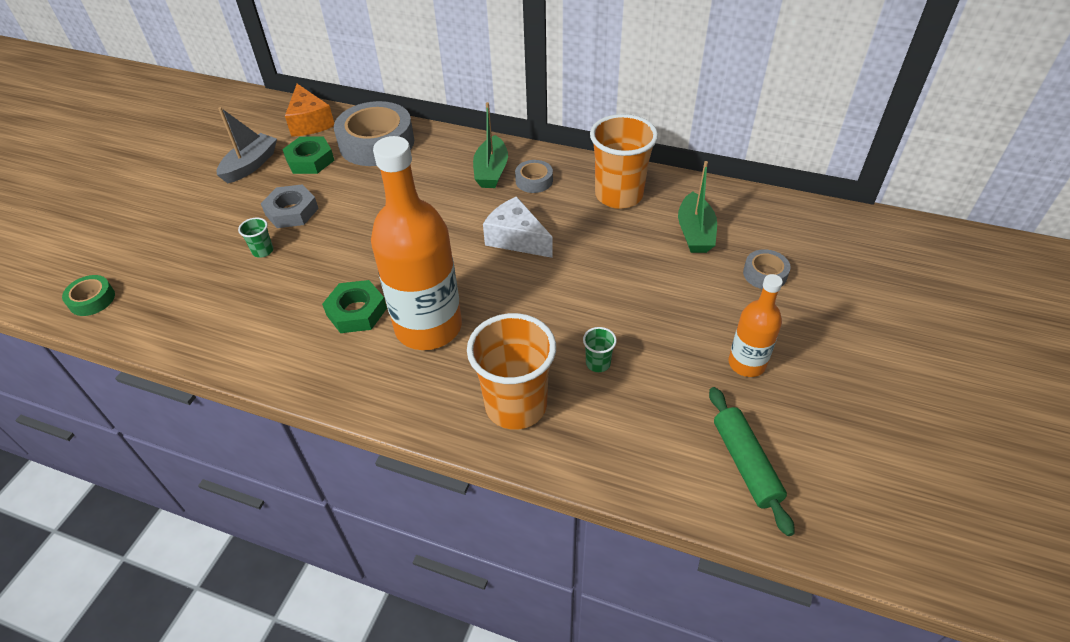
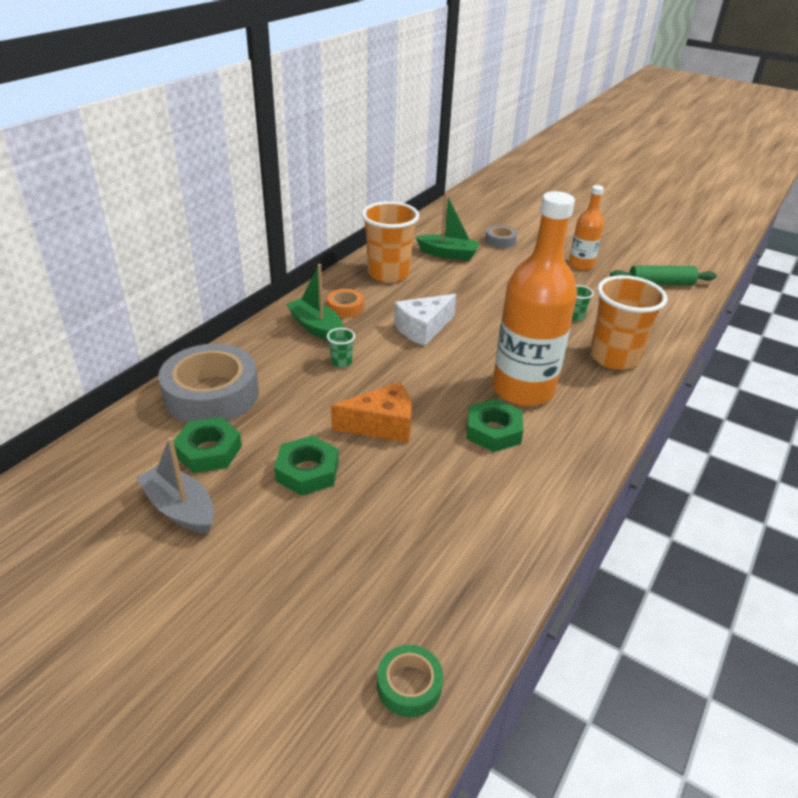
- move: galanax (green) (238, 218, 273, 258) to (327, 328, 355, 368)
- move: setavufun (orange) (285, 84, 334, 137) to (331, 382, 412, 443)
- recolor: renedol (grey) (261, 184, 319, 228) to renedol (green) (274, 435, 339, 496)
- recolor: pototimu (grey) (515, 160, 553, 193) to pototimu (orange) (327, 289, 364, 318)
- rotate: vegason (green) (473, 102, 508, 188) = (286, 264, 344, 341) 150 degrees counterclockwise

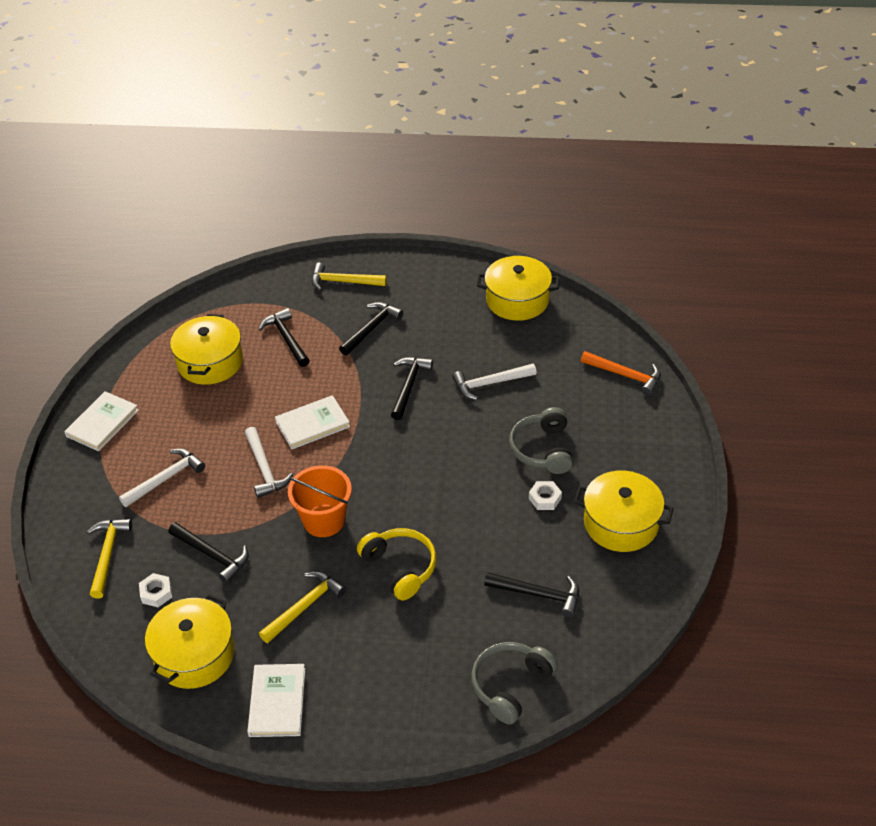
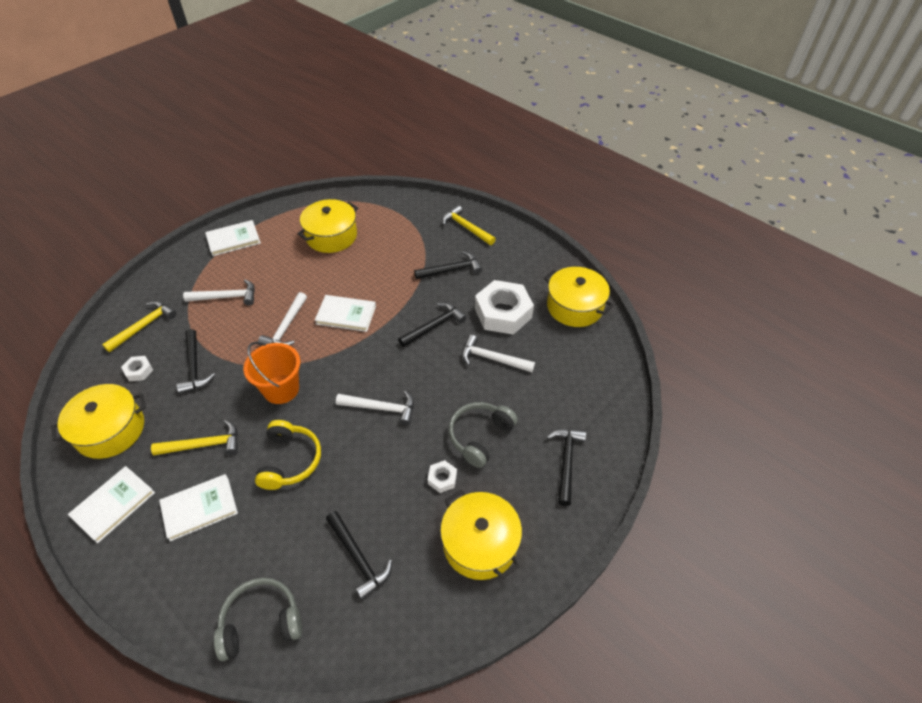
- delete: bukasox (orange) (581, 351, 661, 396)
- insert: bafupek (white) (159, 474, 238, 541)
- insert: bukasox (white) (336, 391, 414, 426)
- insert: renedol (white) (475, 280, 534, 335)
- move: bukasox (black) (259, 308, 310, 367) to (547, 429, 586, 506)

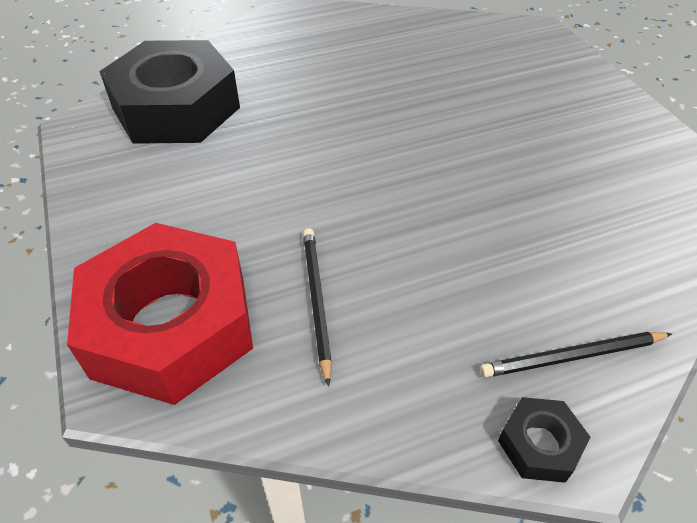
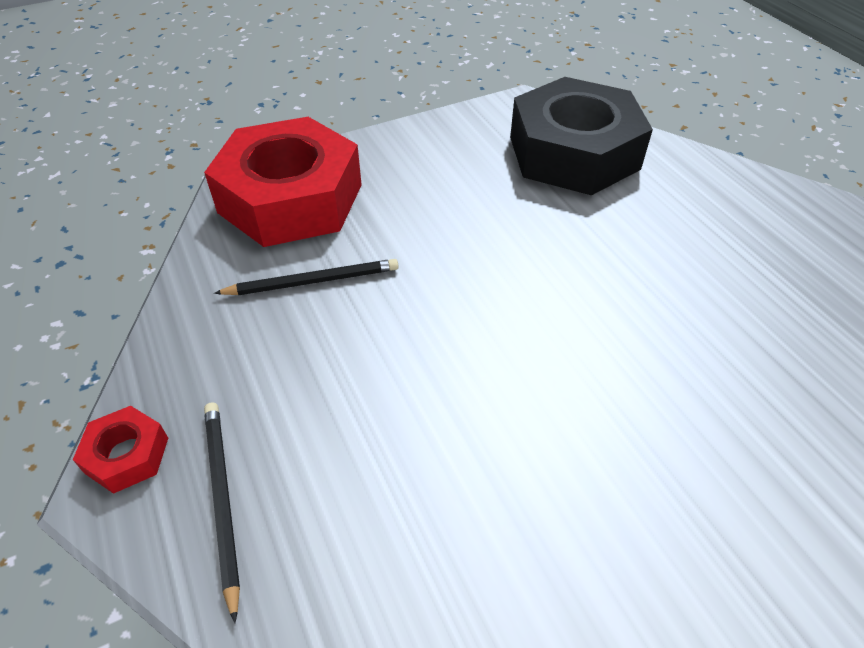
- recolor: renedol (black) (498, 397, 590, 483) to renedol (red) (73, 406, 168, 494)

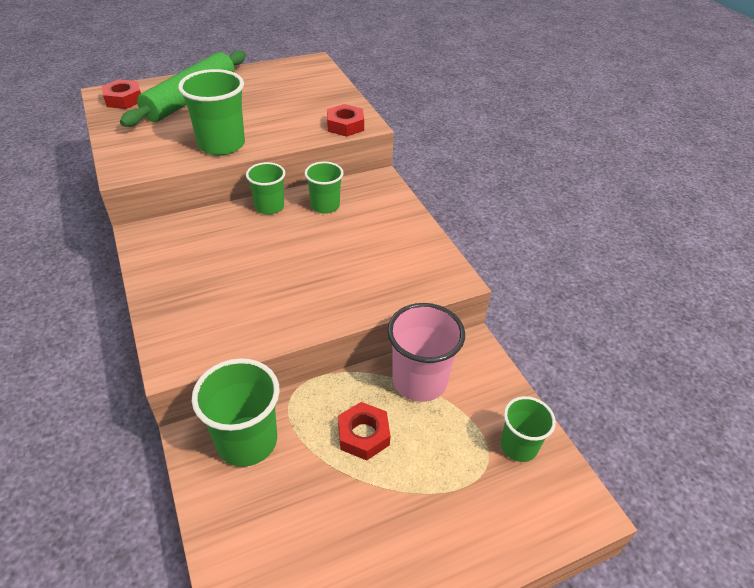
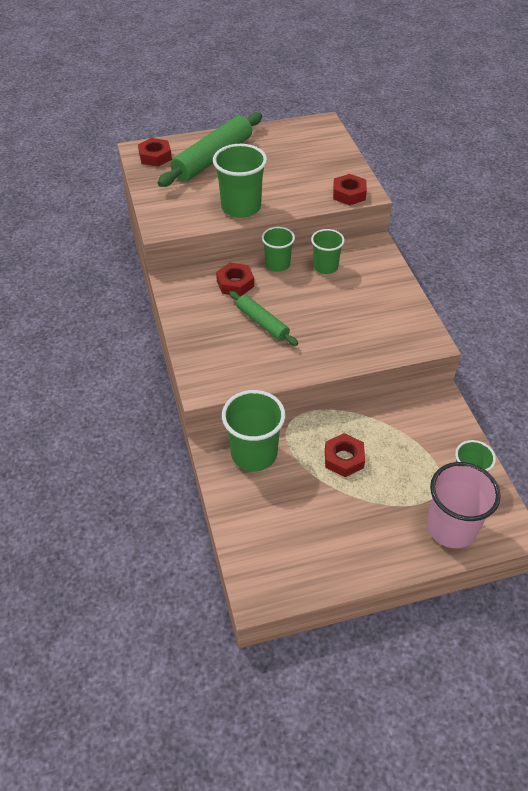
- insert: renedol (red) (216, 263, 254, 296)
- insert: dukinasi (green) (229, 291, 298, 346)
- move: galanax (pink) (387, 303, 465, 402) to (427, 462, 501, 548)

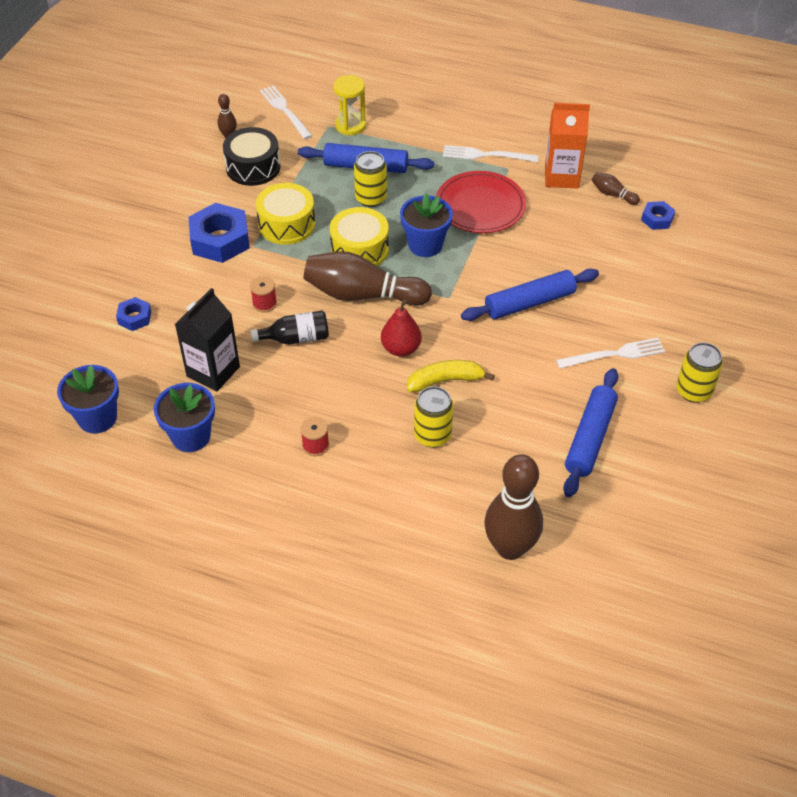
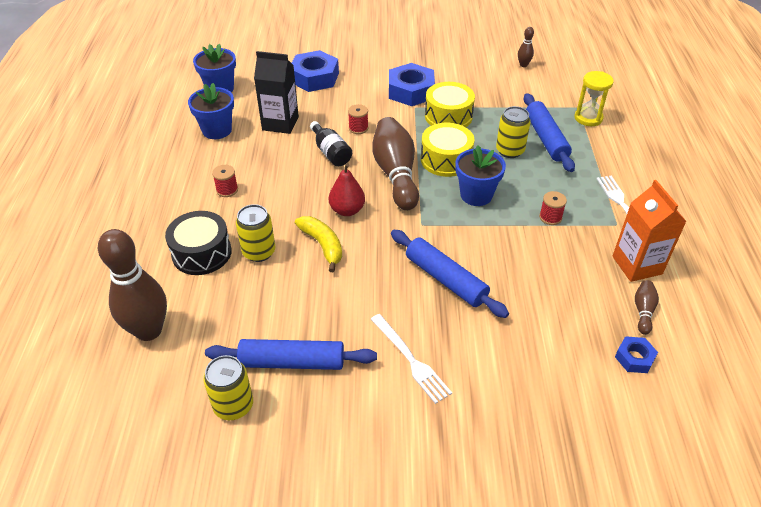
- delete: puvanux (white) (260, 85, 312, 139)
- move: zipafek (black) (223, 127, 280, 186) to (165, 211, 232, 275)
- move: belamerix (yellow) (677, 342, 723, 403) to (203, 355, 253, 420)
- replace: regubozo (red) (436, 171, 526, 233) to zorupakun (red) (539, 191, 567, 225)
- resize: renedol (blue) (116, 297, 151, 331) = (292, 50, 339, 92) x1.93

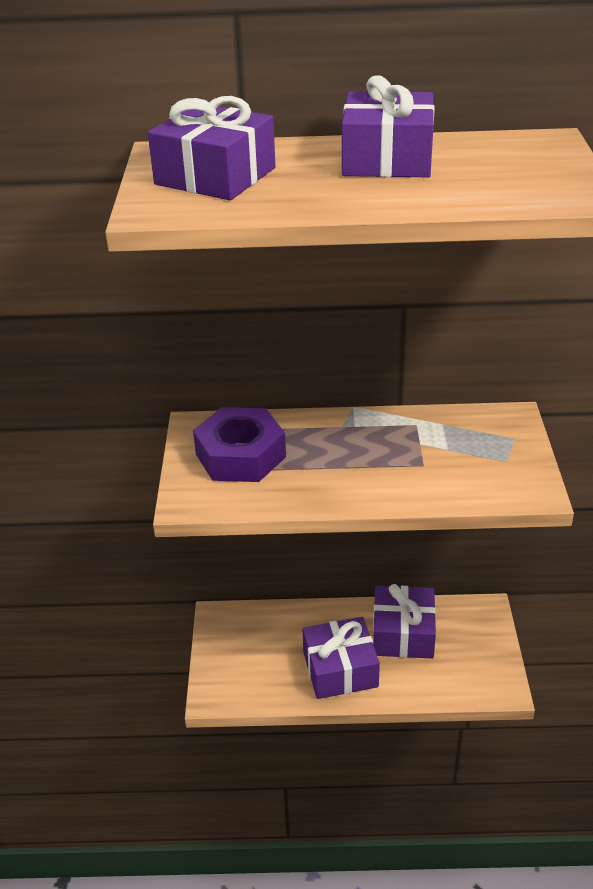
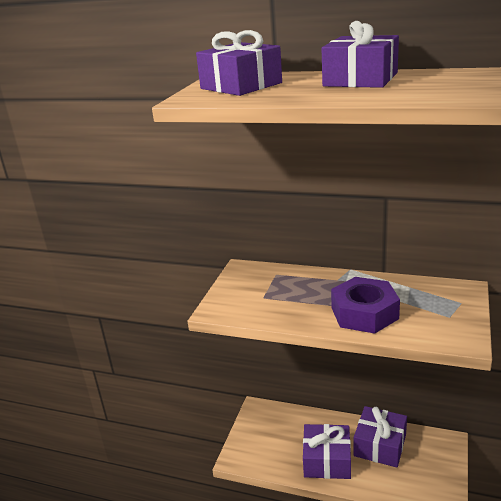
- move: renedol (purple) (193, 407, 286, 482) to (331, 277, 400, 334)

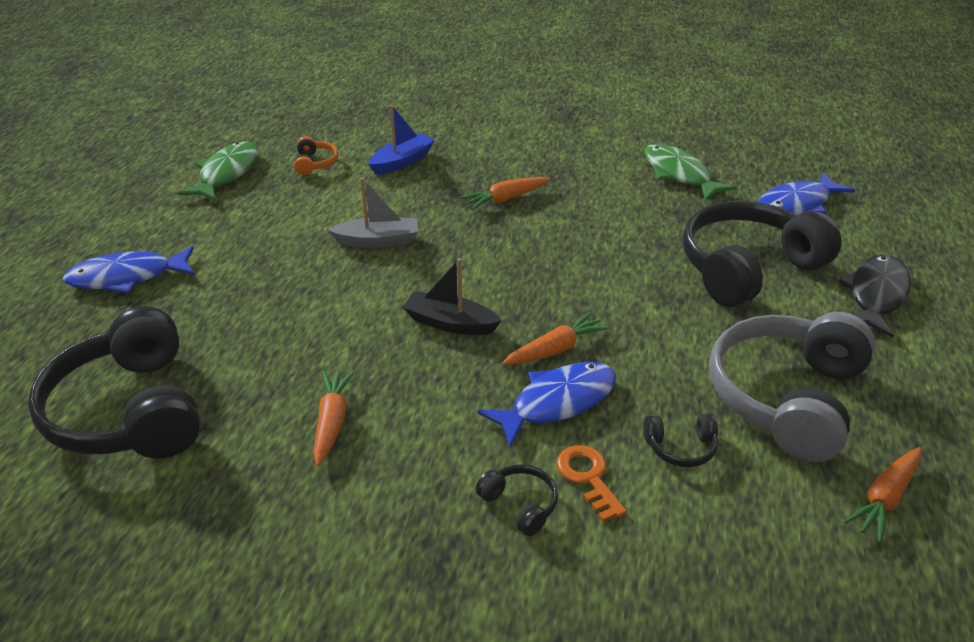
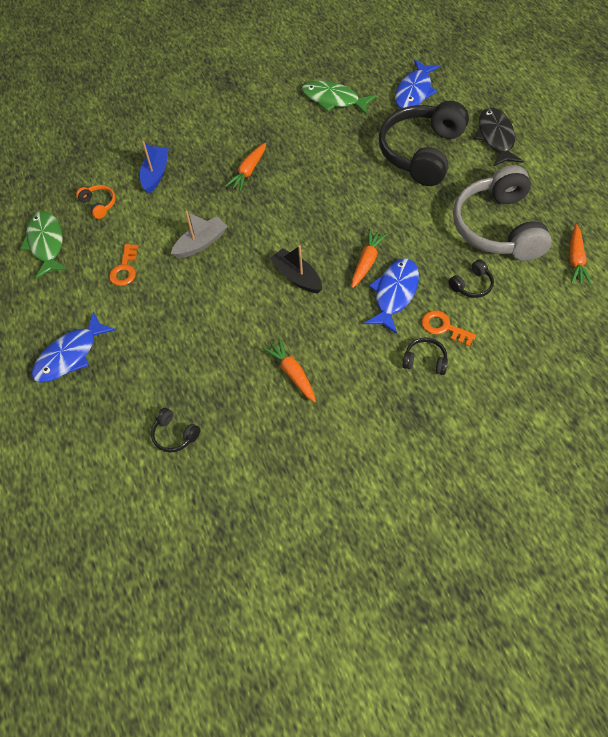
- insert: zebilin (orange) (109, 244, 138, 286)
- rotate: vegason (black) (403, 258, 502, 335) = (270, 245, 322, 293) 60 degrees clockwise
- resize: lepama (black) (28, 306, 201, 458) = (151, 408, 200, 452) x0.41

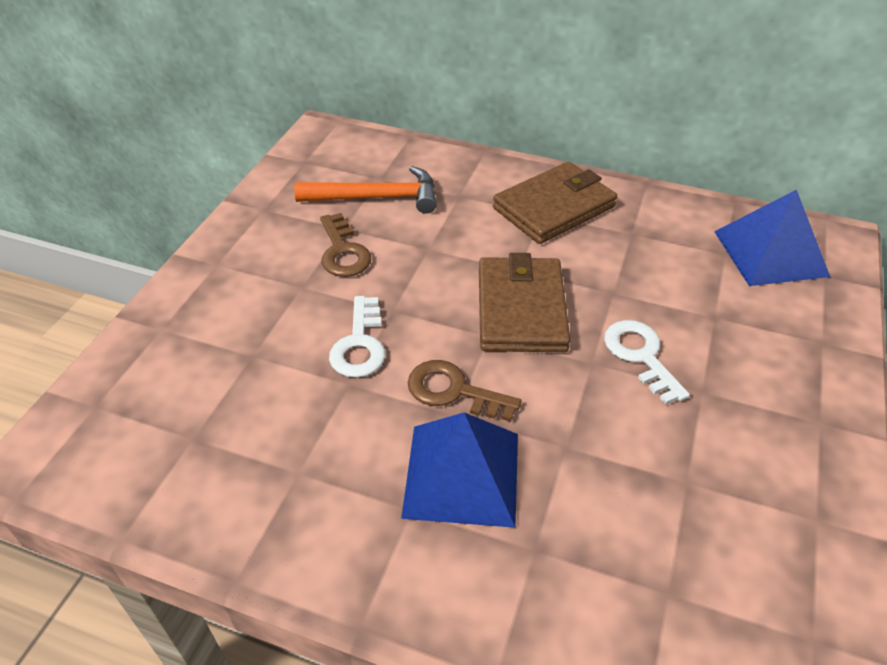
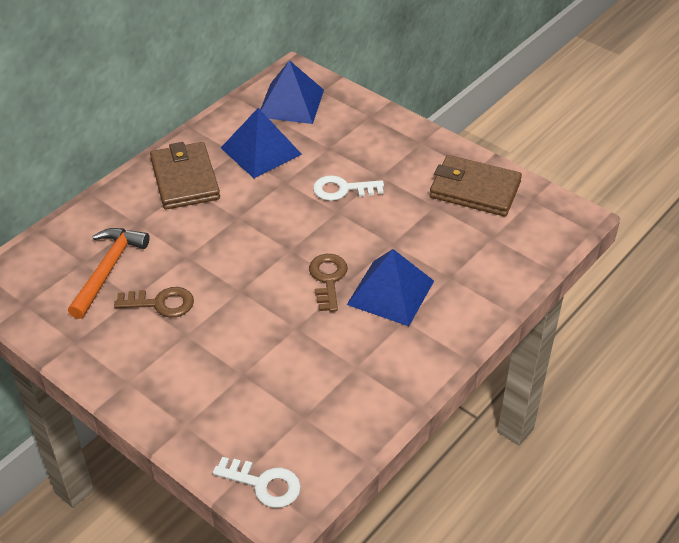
- insert: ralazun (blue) (221, 108, 302, 178)
- move: zebilin (white) (329, 296, 385, 378) to (213, 457, 301, 508)
- move: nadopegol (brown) (479, 253, 570, 352) to (430, 155, 522, 216)
- rotate: zebilin (brown) (408, 360, 522, 422) = (309, 254, 348, 312) 135 degrees clockwise

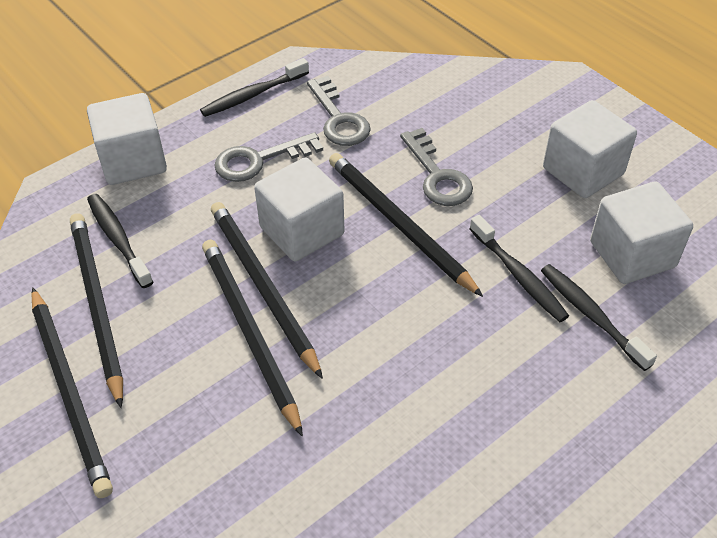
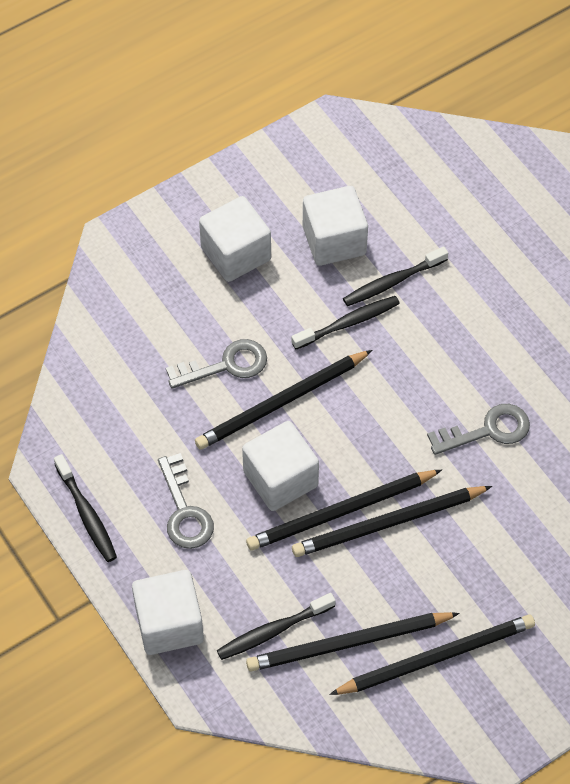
- move: zebilin (grey) (307, 76, 371, 146) to (427, 404, 530, 455)

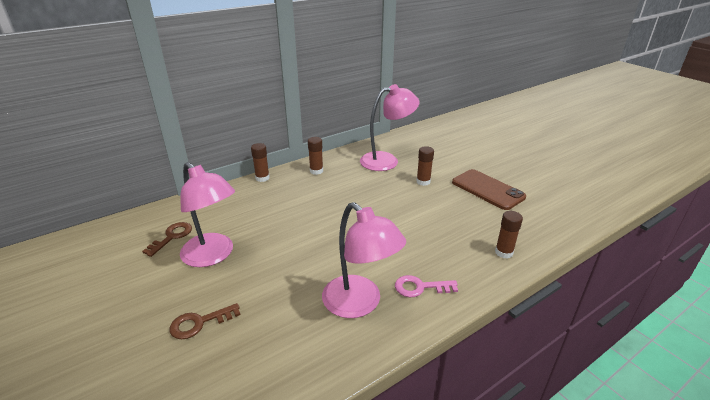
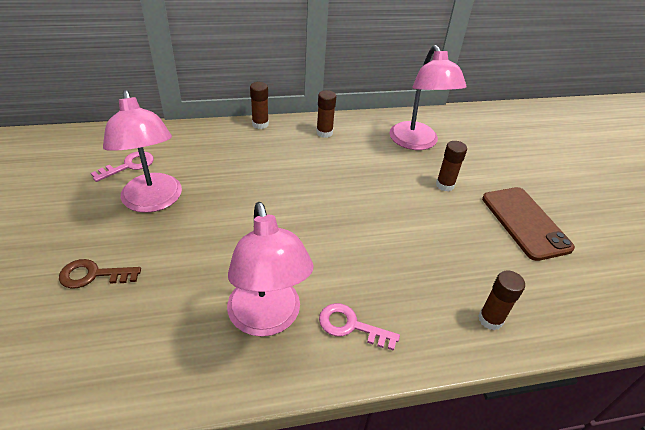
- recolor: zebilin (brown) (142, 222, 192, 257) to zebilin (pink) (91, 151, 154, 182)
- rotate: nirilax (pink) (360, 84, 420, 171) = (389, 45, 467, 150) 75 degrees clockwise

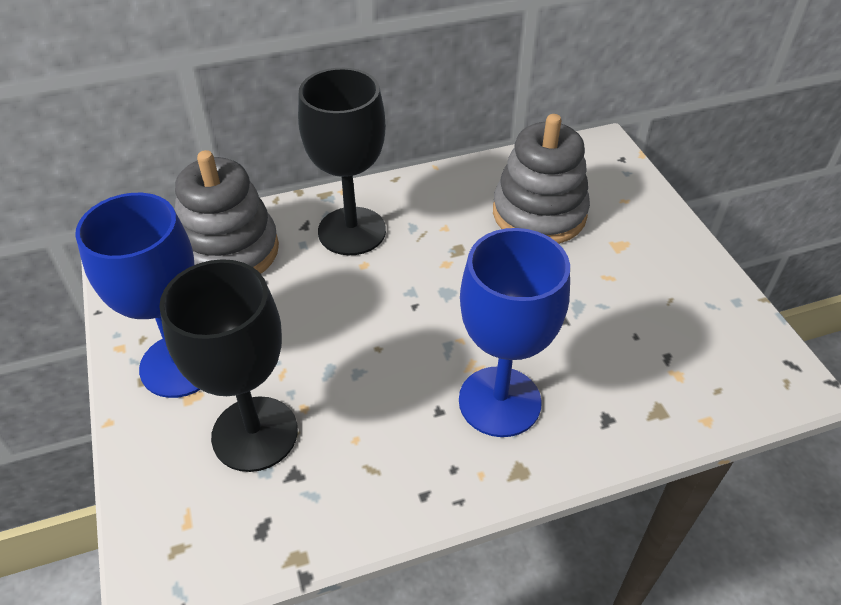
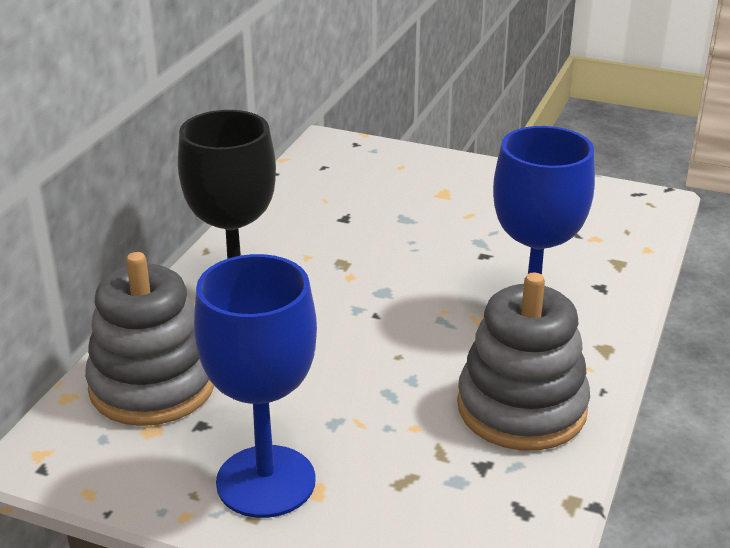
- delete: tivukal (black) (159, 259, 298, 472)
- move: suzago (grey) (493, 114, 590, 244) to (457, 273, 590, 451)

